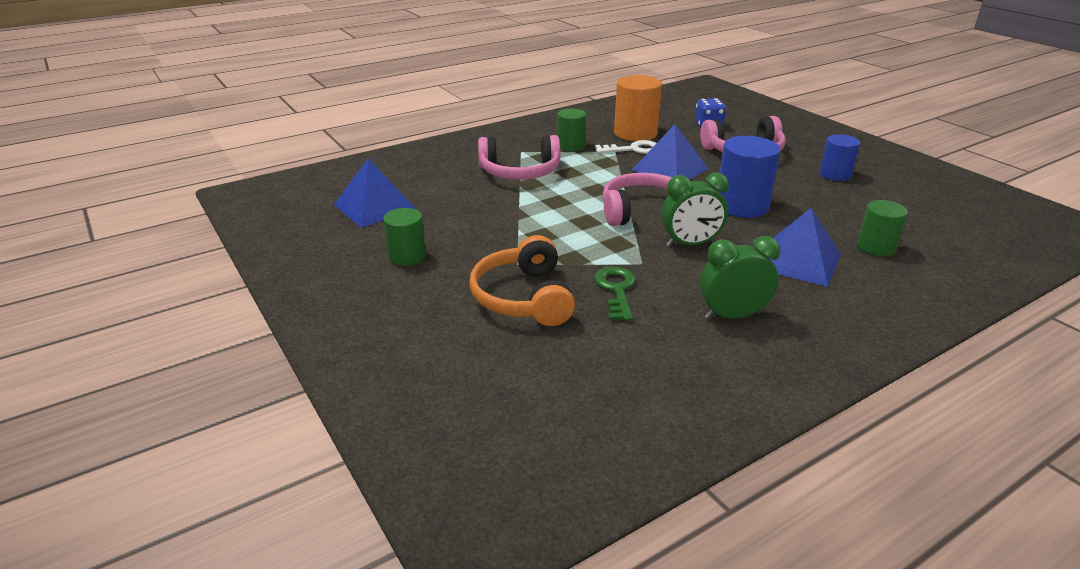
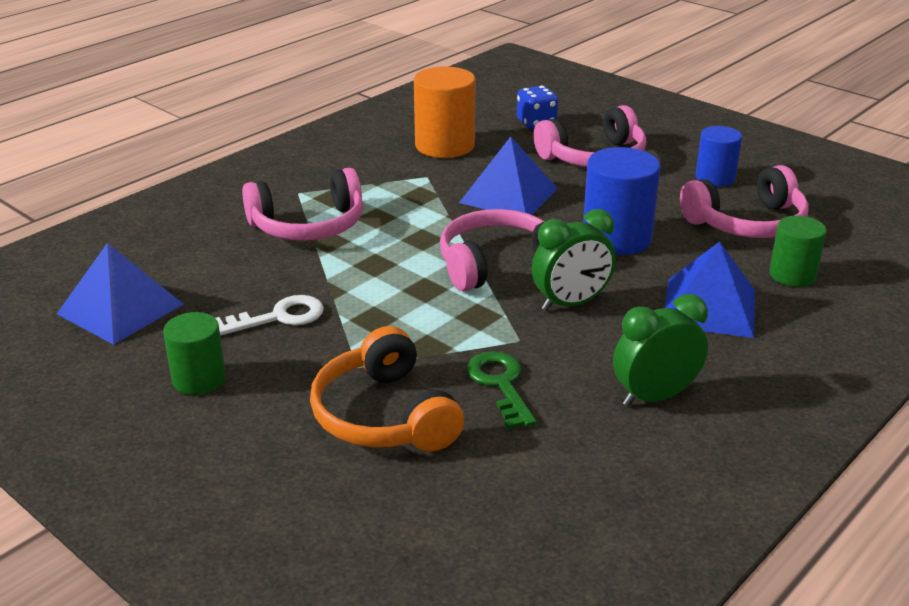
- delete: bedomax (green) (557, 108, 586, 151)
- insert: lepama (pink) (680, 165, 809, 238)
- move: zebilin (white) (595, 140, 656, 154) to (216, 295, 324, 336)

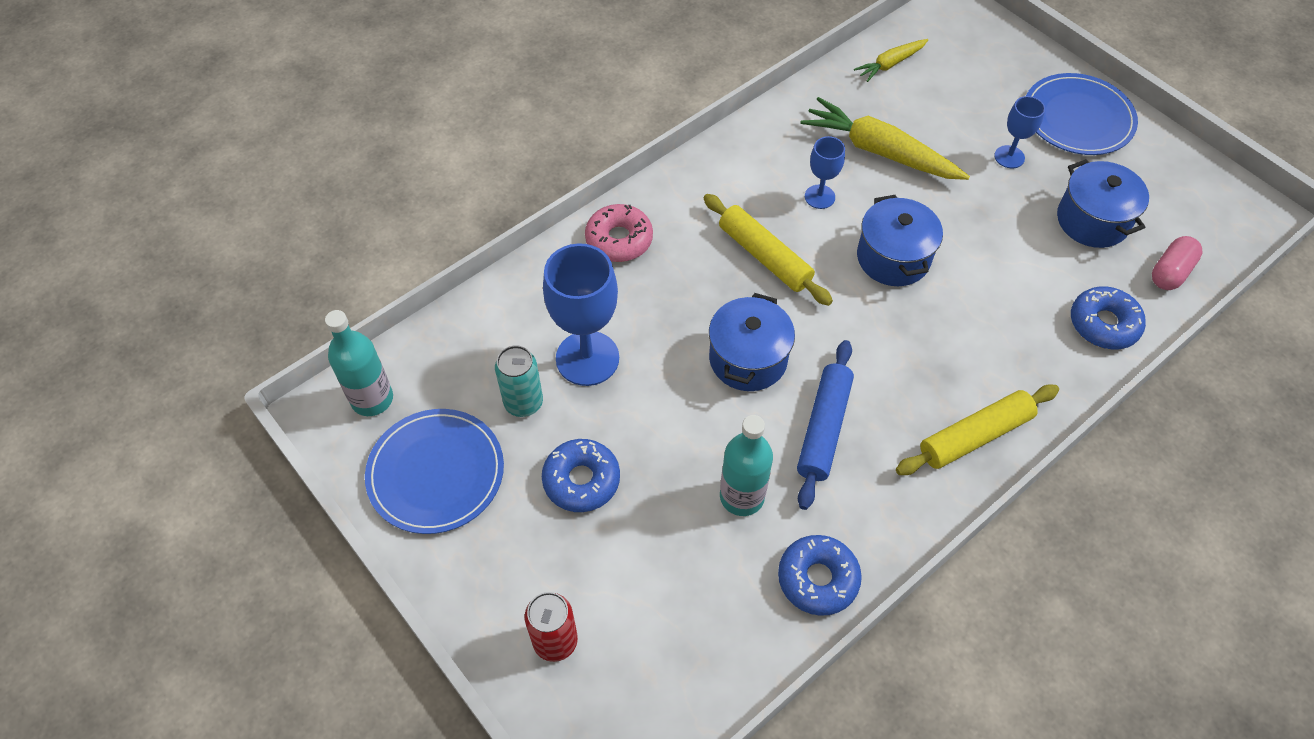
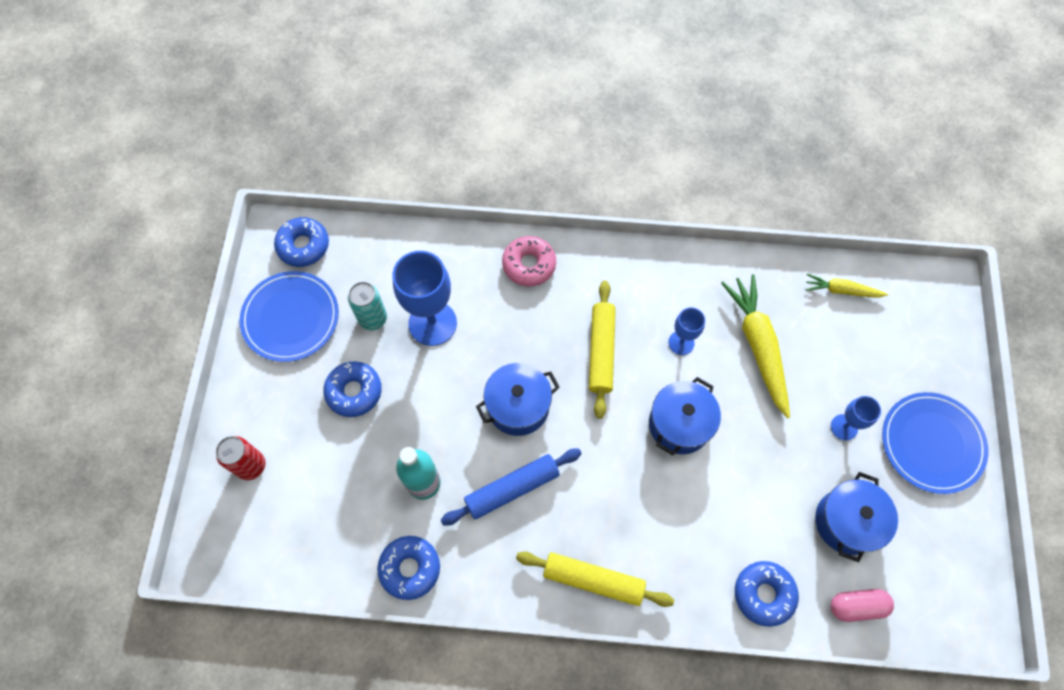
- replace: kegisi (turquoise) (325, 310, 393, 416) to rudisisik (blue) (274, 217, 329, 267)

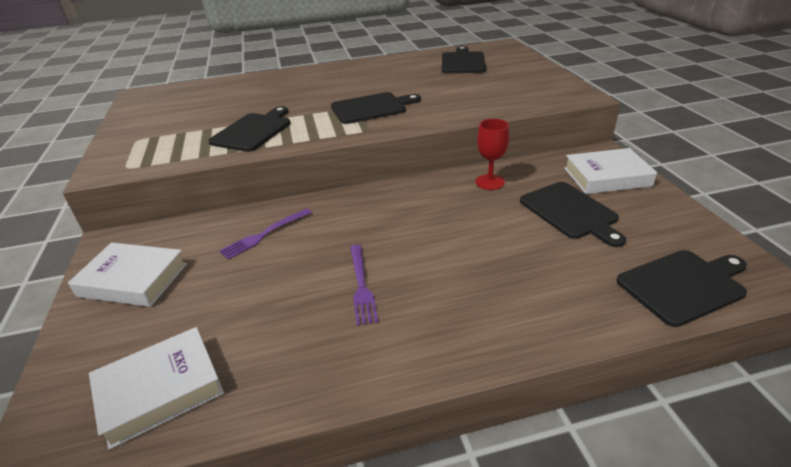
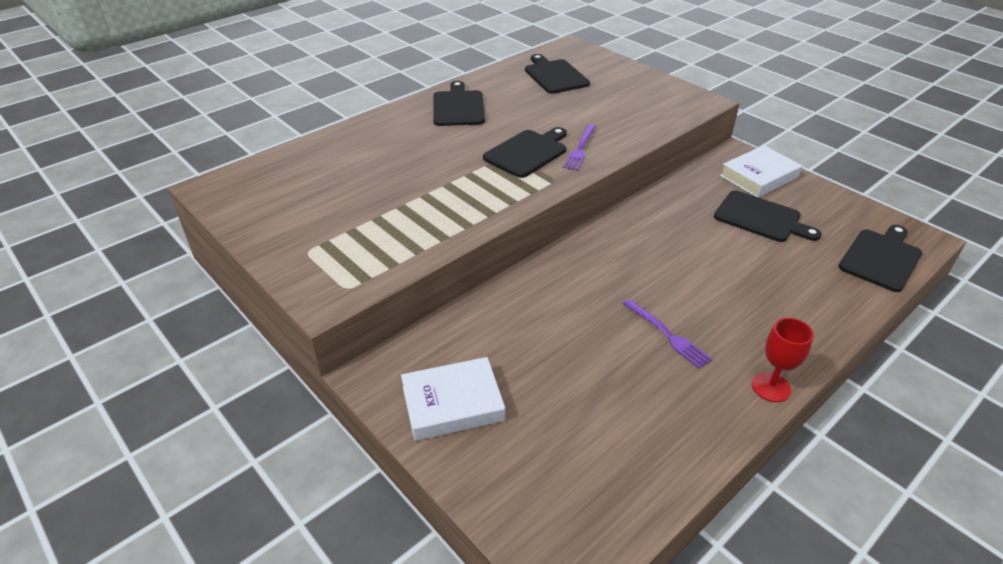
- delete: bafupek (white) (89, 327, 224, 450)
- move: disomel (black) (208, 106, 290, 152) to (433, 81, 485, 126)
- move: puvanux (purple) (219, 208, 312, 259) to (563, 124, 596, 171)
- move: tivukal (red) (476, 119, 509, 190) to (752, 318, 814, 402)

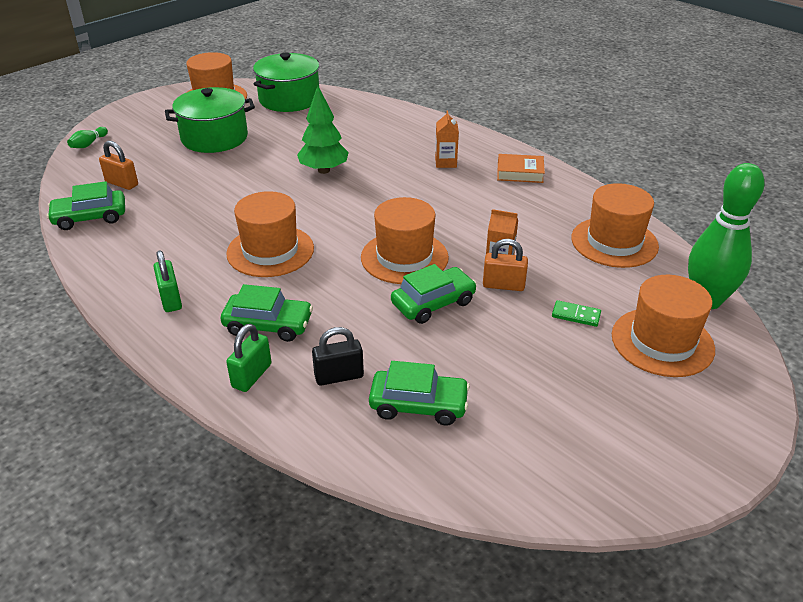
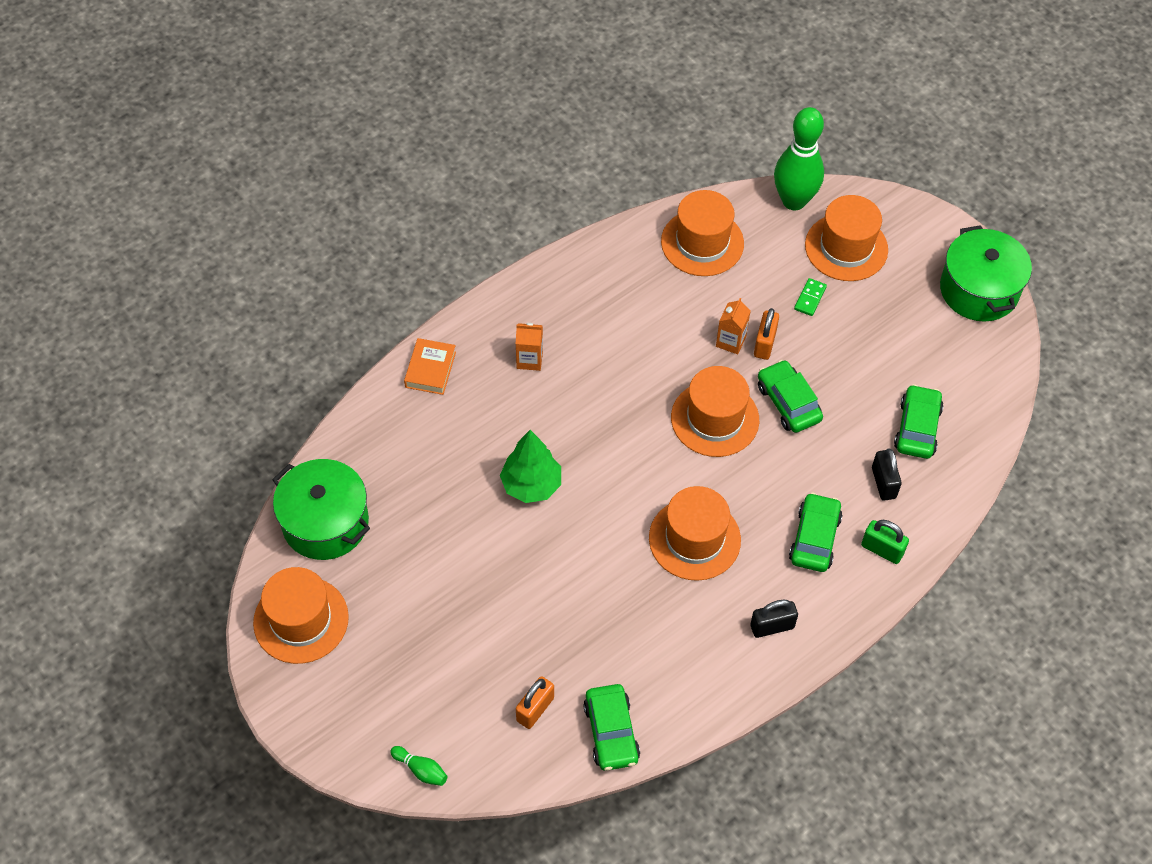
- move: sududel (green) (165, 87, 255, 153) to (940, 225, 1032, 322)
- move: bafupek (orange) (497, 154, 545, 183) to (404, 338, 456, 395)
- recolor: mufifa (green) (153, 250, 182, 312) to mufifa (black) (750, 600, 798, 638)

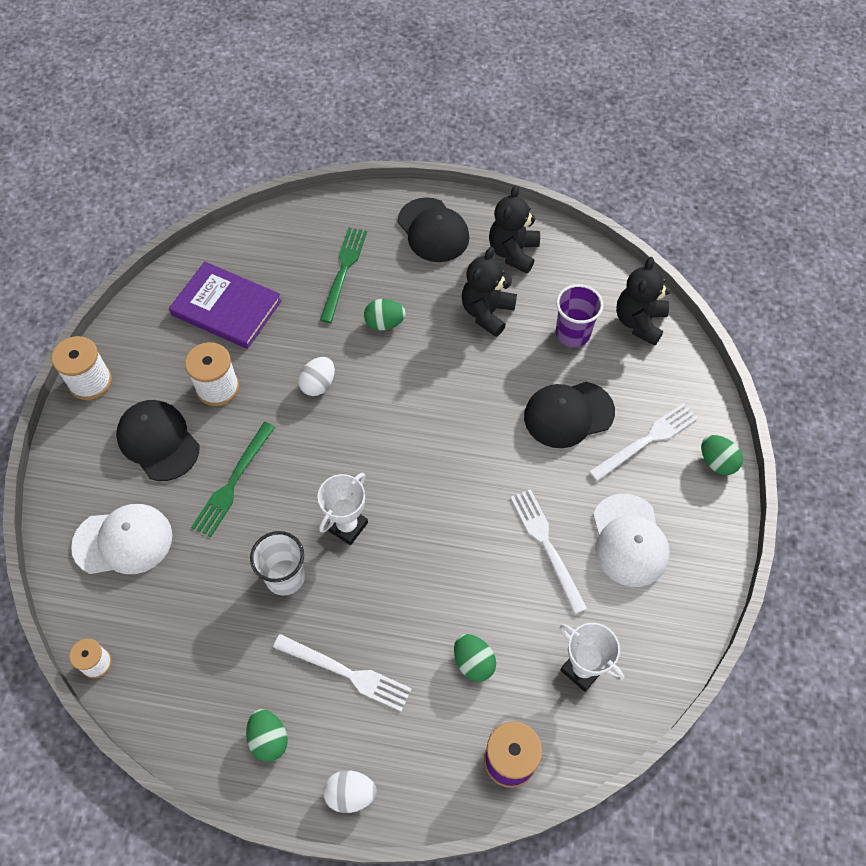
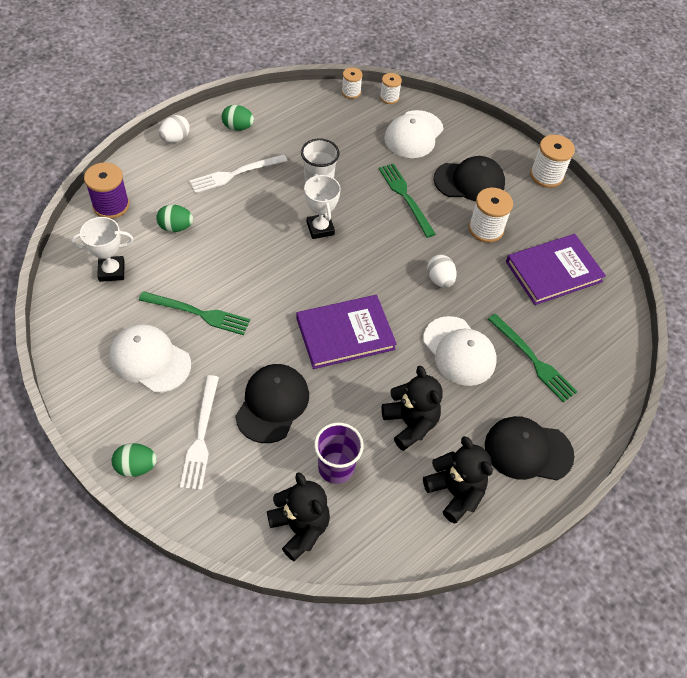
- insert: bafupek (purple) (296, 295, 397, 369)
- insert: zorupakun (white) (380, 73, 402, 104)
- replace: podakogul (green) (364, 299, 406, 331) to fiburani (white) (423, 316, 497, 386)
- recolor: puvanux (white) (510, 489, 587, 614) to puvanux (green) (139, 291, 250, 335)

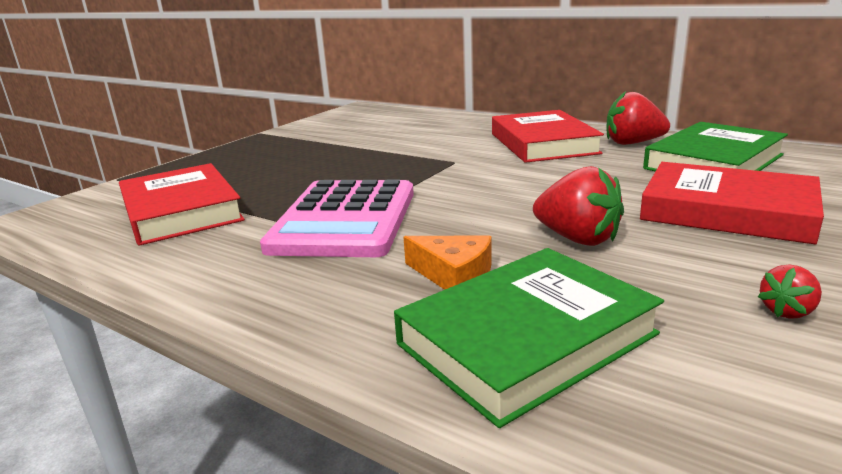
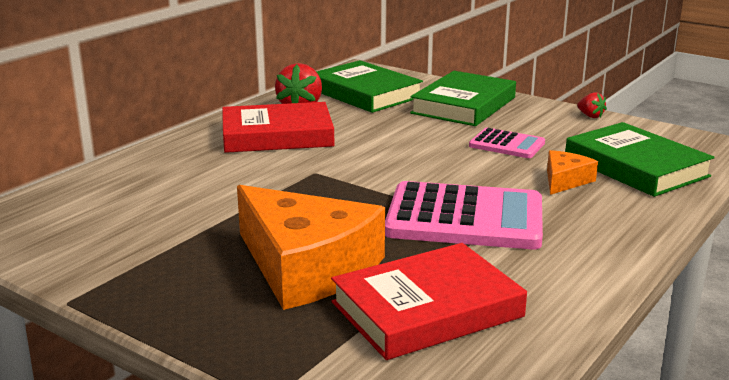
- insert: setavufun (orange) (237, 185, 385, 310)
- replace: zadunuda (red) (533, 166, 624, 246) to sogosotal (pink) (469, 128, 545, 158)
- recolor: bafupek (red) (640, 162, 824, 245) to bafupek (green) (410, 71, 516, 126)

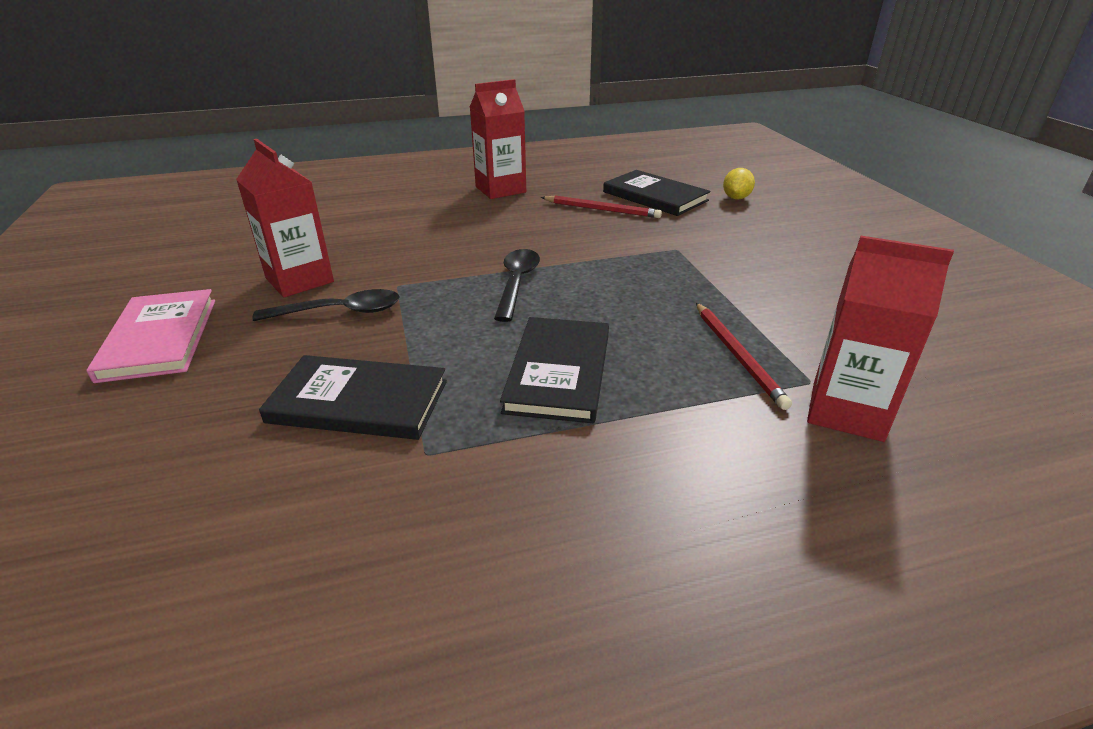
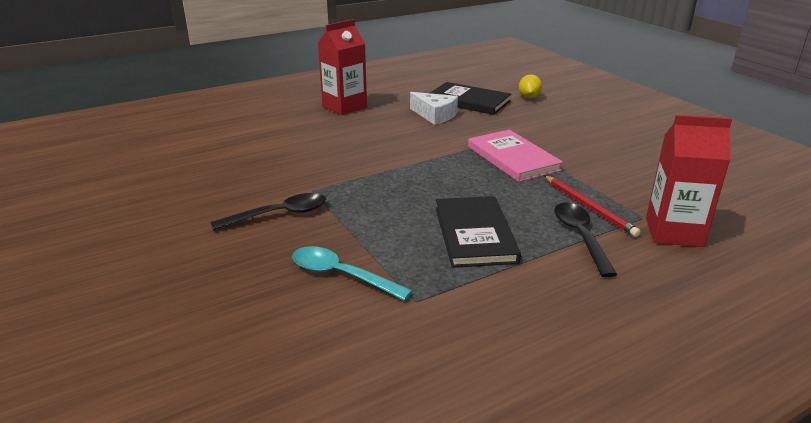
- delete: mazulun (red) (236, 139, 334, 297)
- move: bafupek (pink) (87, 289, 215, 383) to (468, 130, 563, 182)
- move: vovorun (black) (494, 249, 540, 322) to (554, 202, 617, 277)
- replace: bafupek (black) (259, 355, 447, 440) to vovorun (turquoise) (292, 246, 412, 301)
- replace: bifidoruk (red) (541, 196, 662, 218) to setavufun (white) (410, 92, 458, 125)

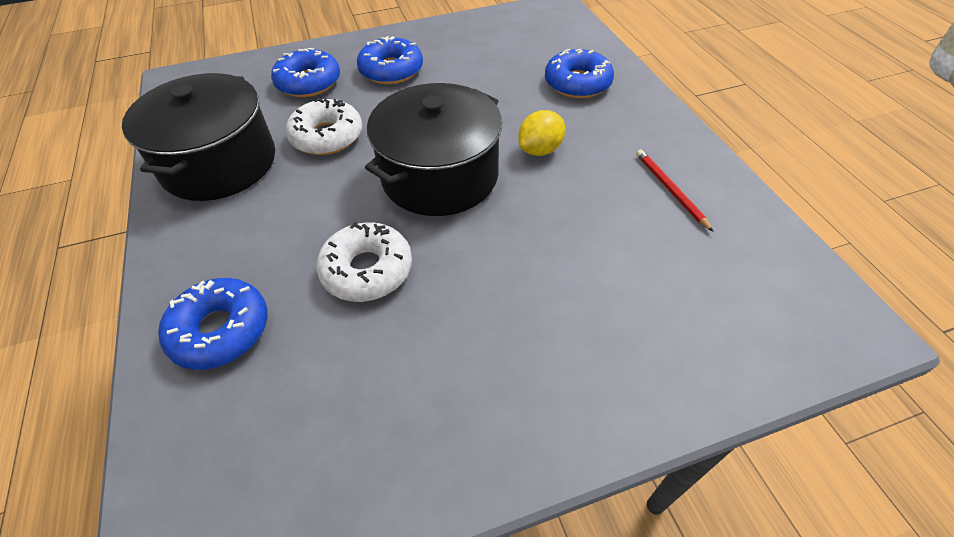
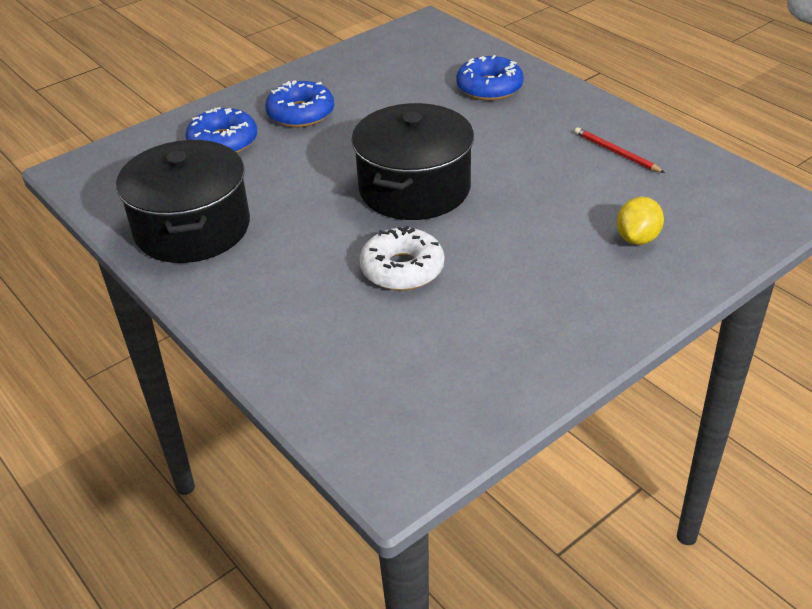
- delete: rudisisik (blue) (158, 278, 268, 370)
- delete: rudisisik (white) (286, 98, 362, 155)
- move: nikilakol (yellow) (518, 110, 565, 156) to (617, 197, 664, 245)

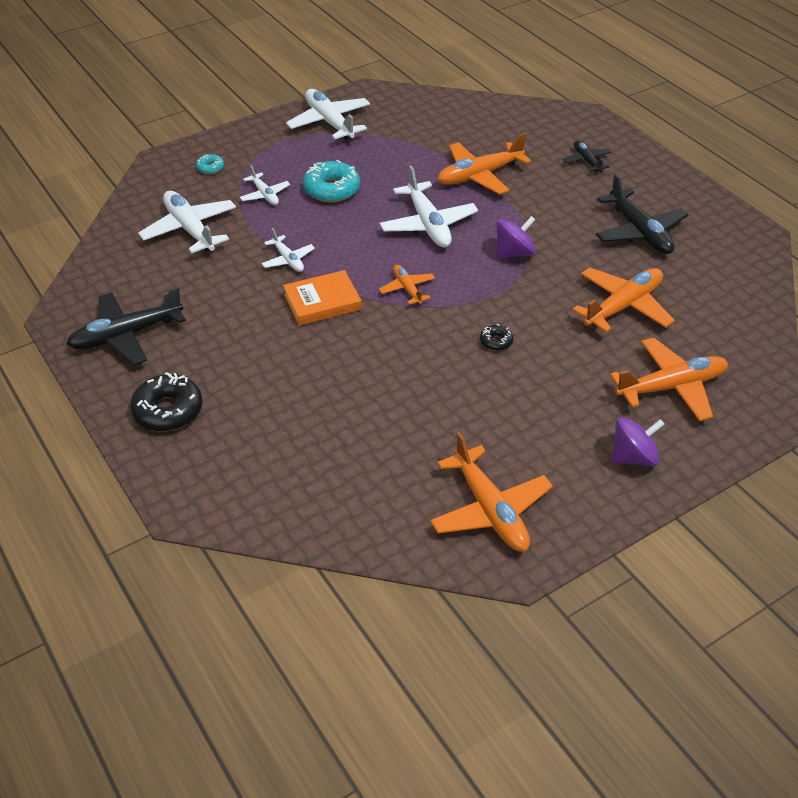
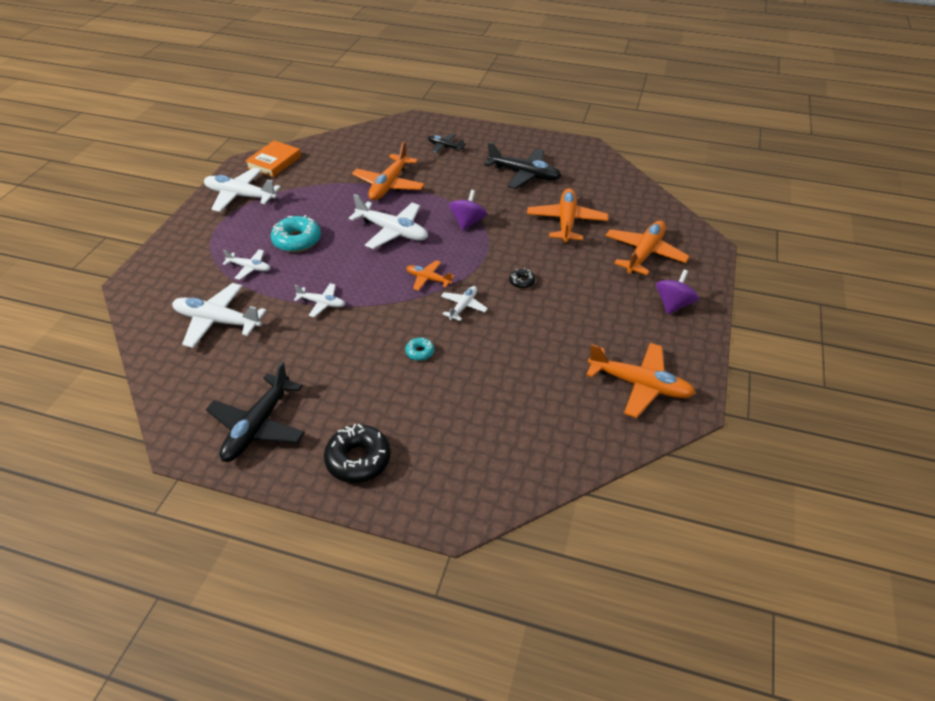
- insert: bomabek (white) (441, 286, 488, 321)
- move: rudisisik (turquoise) (196, 154, 224, 174) to (405, 338, 434, 361)
- move: bafupek (orange) (283, 270, 362, 326) to (245, 141, 301, 177)

